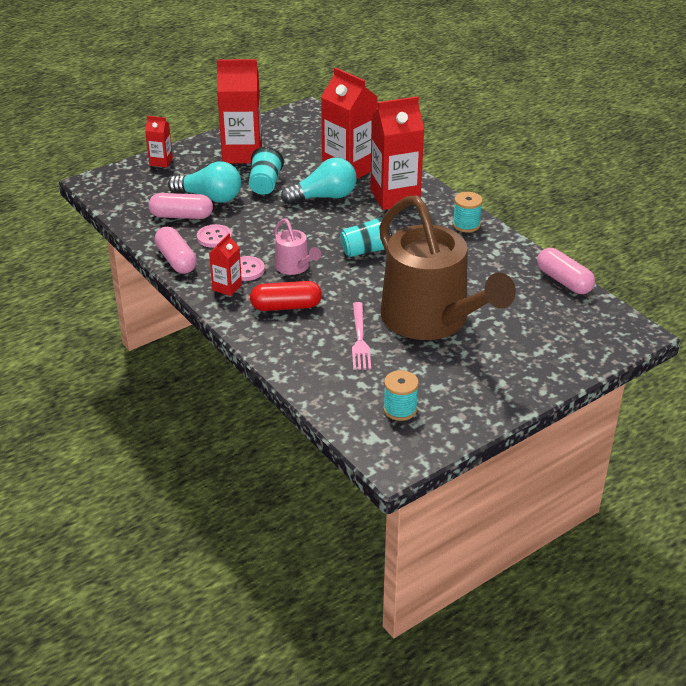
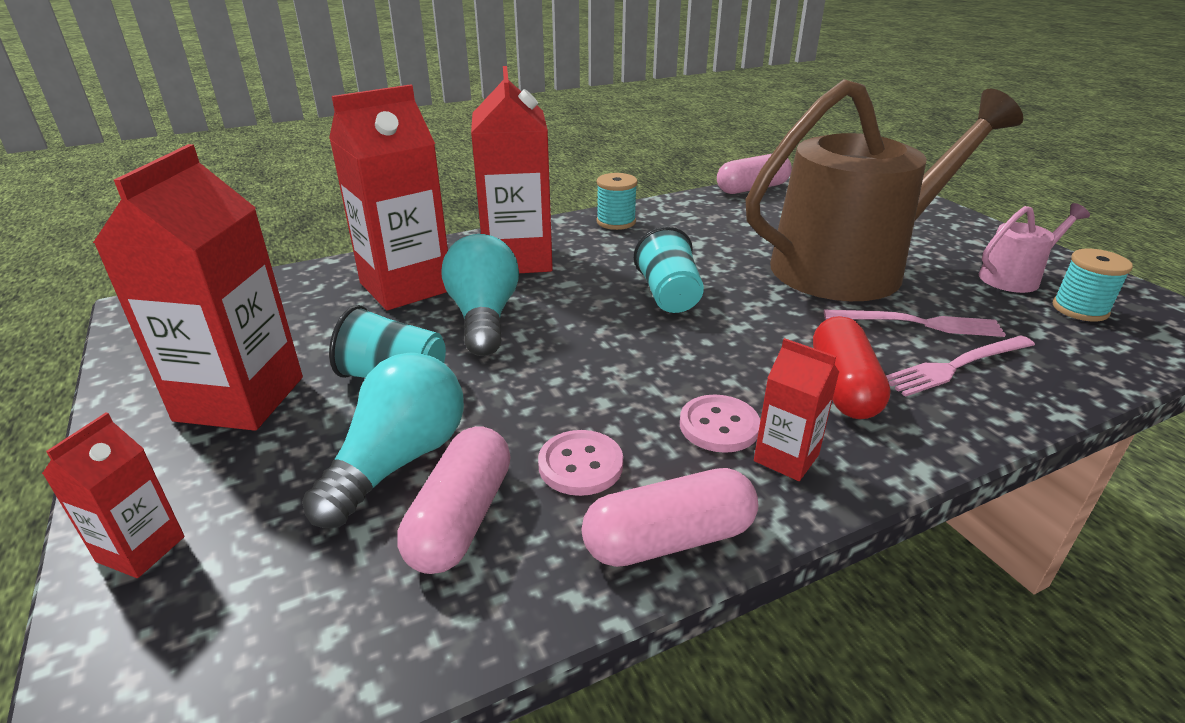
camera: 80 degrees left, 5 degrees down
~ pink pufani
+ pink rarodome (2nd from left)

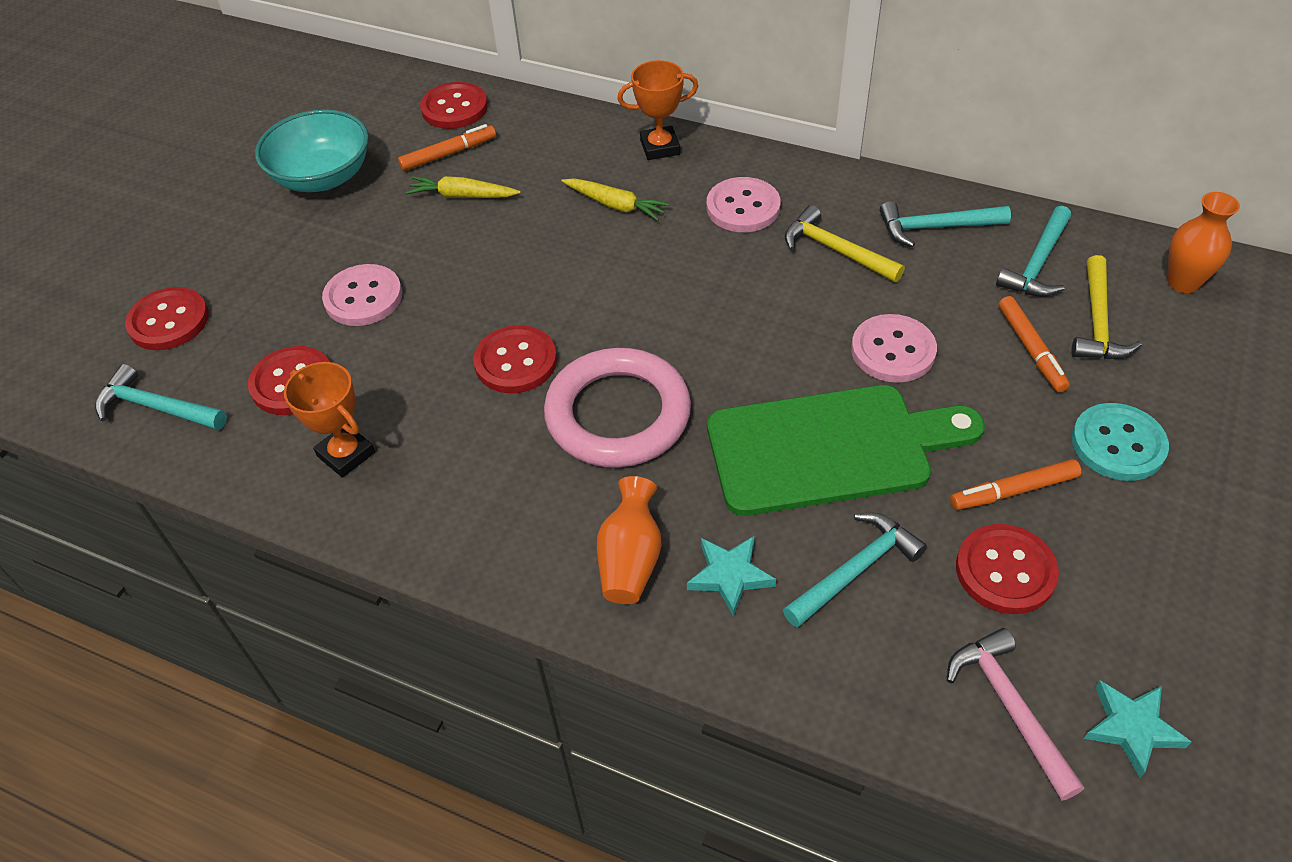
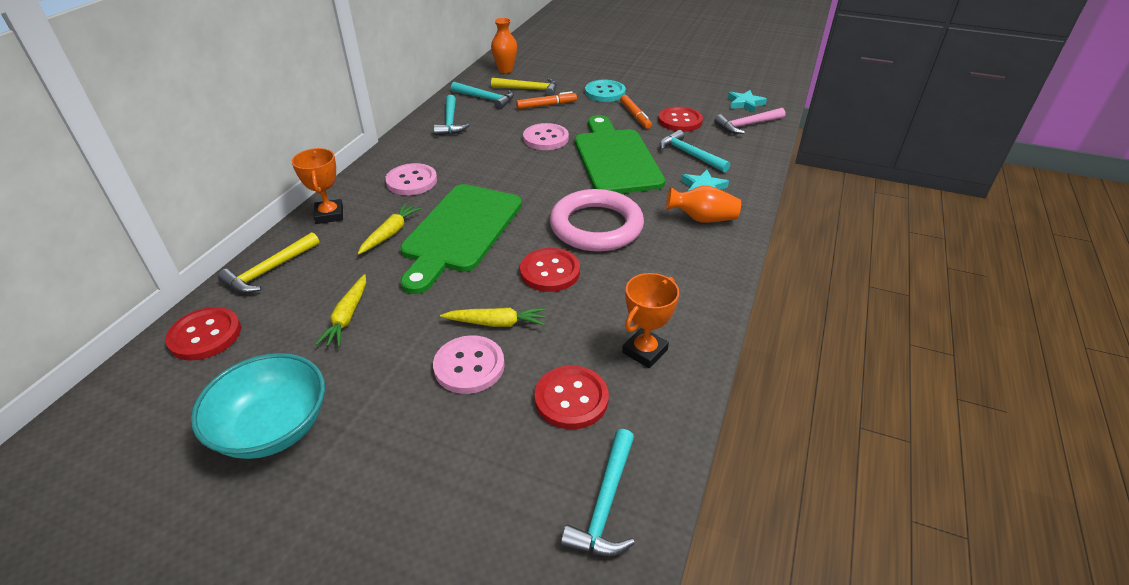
camera: 95 degrees left, 10 degrees down
- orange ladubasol (1st from left)
~ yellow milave (1st from left)
- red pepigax (1st from left)
+ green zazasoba (1st from left)
+ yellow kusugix (3rd from left)

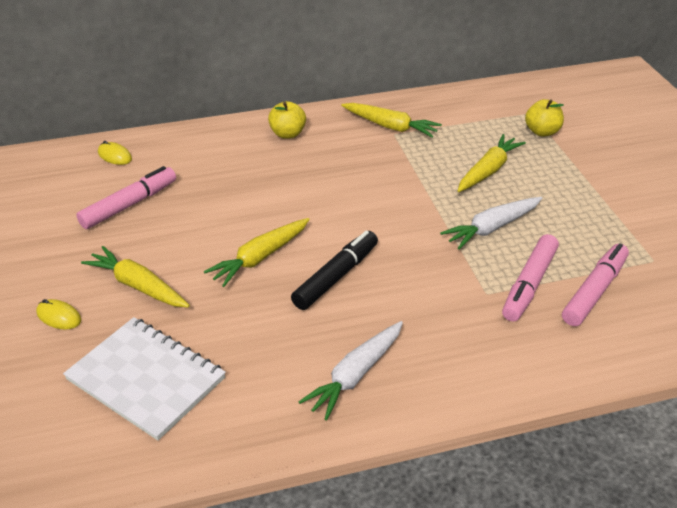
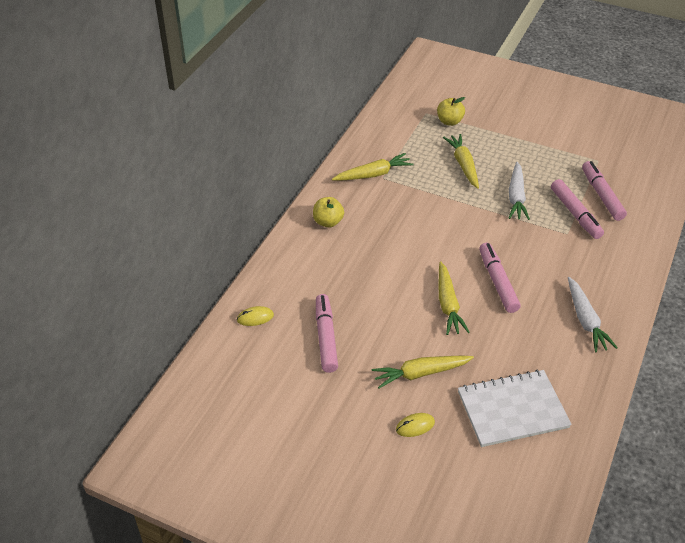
camera: 50 degrees left, 5 degrees up
~ black ladubasol to pink ladubasol (2nd from left)

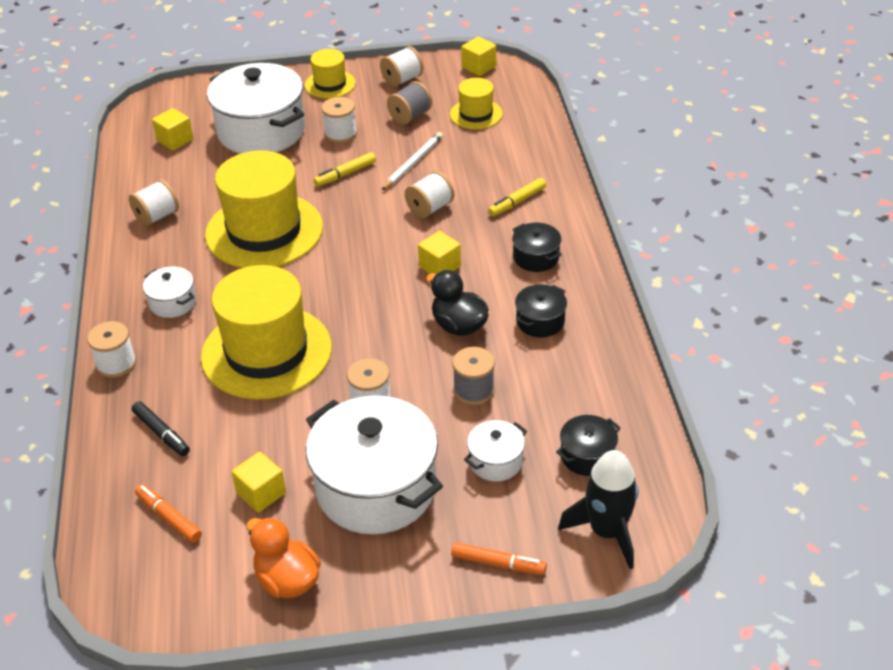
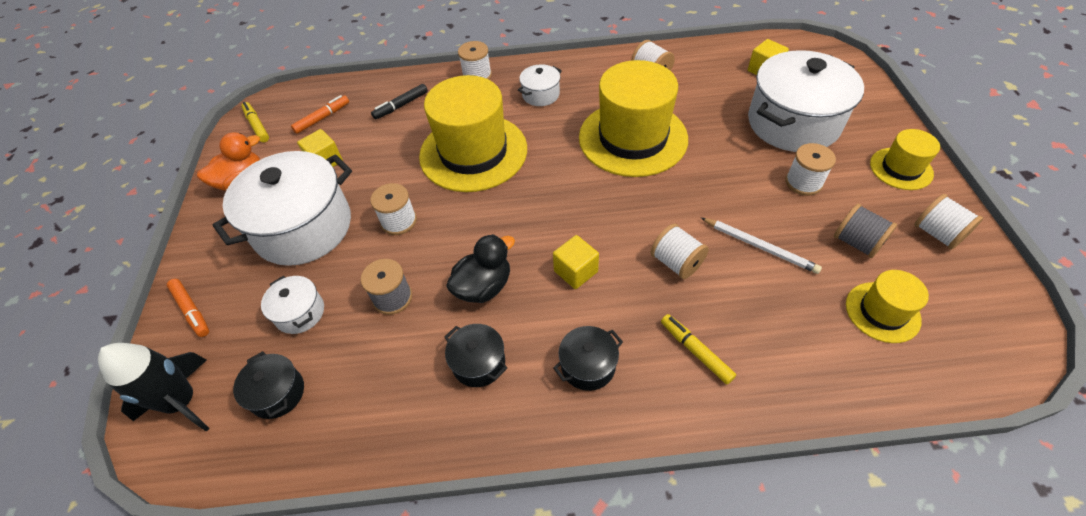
camera: 95 degrees right, 10 degrees up
- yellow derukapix (4th from left)
~ yellow ladubasol (1st from left)
~ orange ladubasol (2nd from left in the first image) 60 degrees counterclockwise

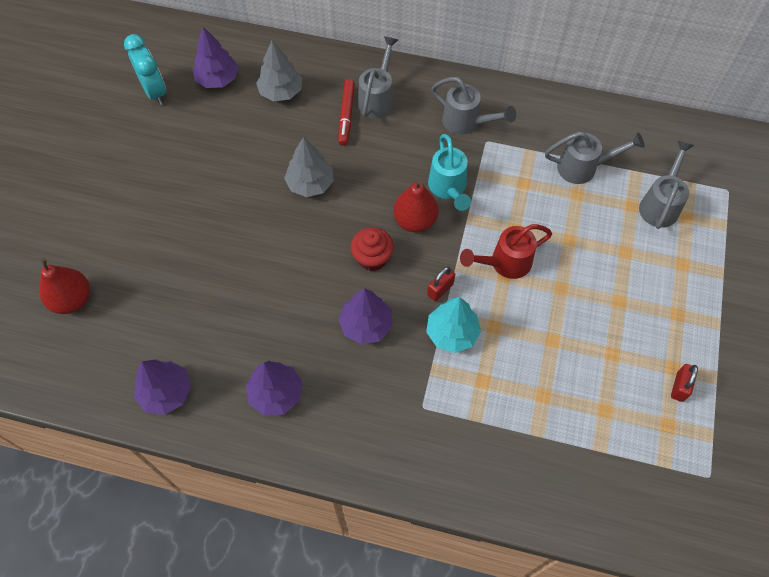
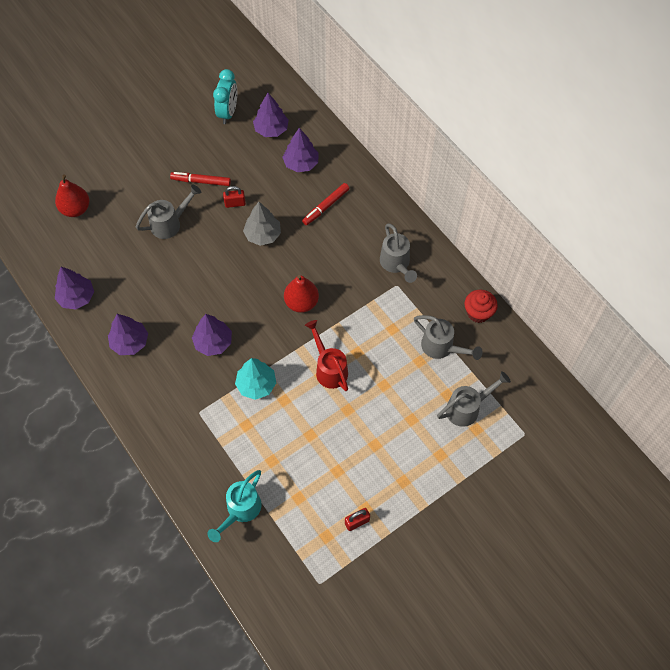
camera: 40 degrees right, 0 degrees up
~ grey pufani (1st from left)
~ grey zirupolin (1st from left) to purple zirupolin (5th from left)
~ turquoise pufani
~ red pufani 45 degrees clockwise
~ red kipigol
~ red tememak (1st from left)
+ red ladubasol (1st from left)

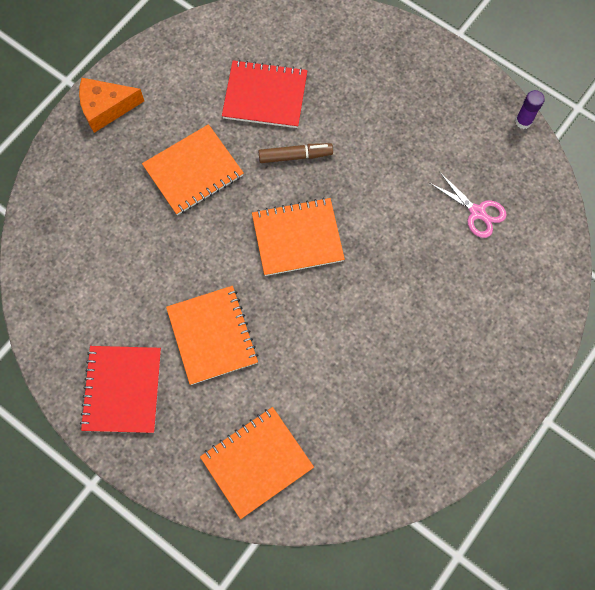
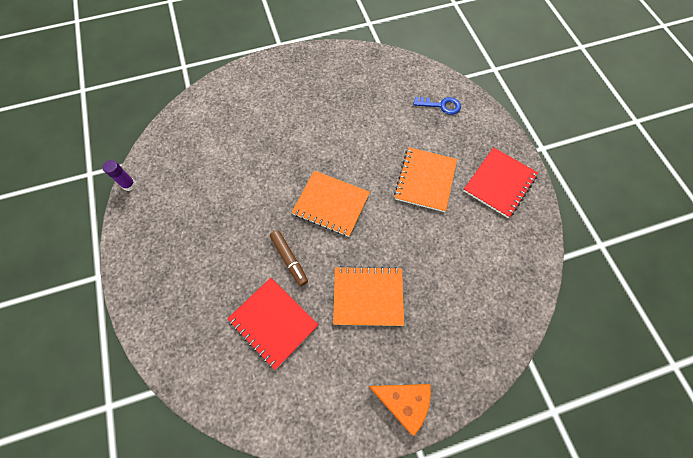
camera: 145 degrees left, 5 degrees down
~ brown ladubasol 150 degrees counterclockwise
- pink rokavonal
~ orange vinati (3rd from left) to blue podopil

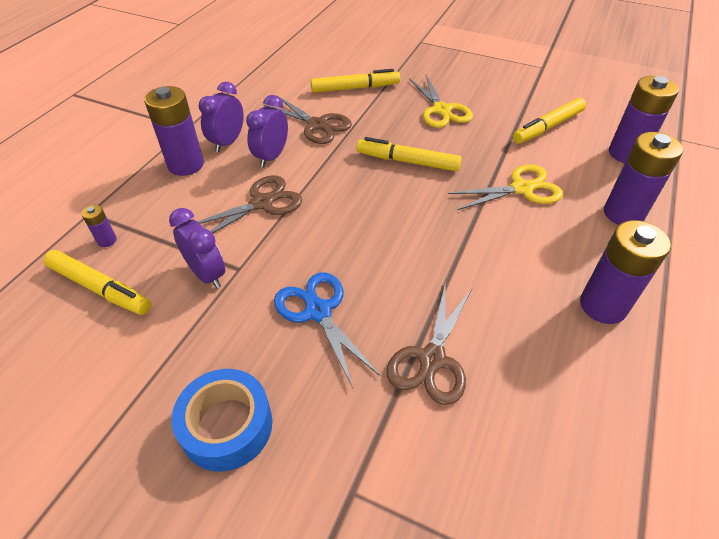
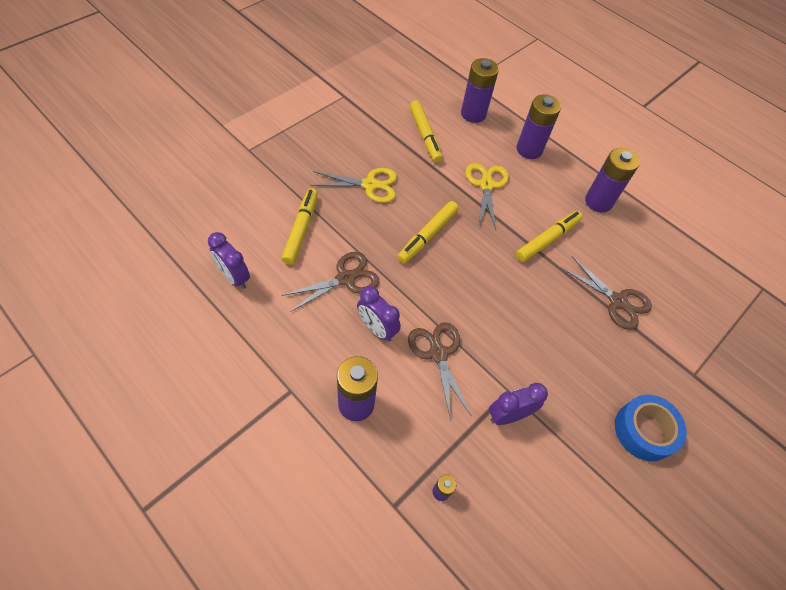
camera: 75 degrees left, 10 degrees up
~ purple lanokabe (2nd from left in the first image) to purple lanokabe (1st from left)
~ yellow ladubasol (1st from left in the first image) to yellow ladubasol (4th from left)
- blue rokavonal

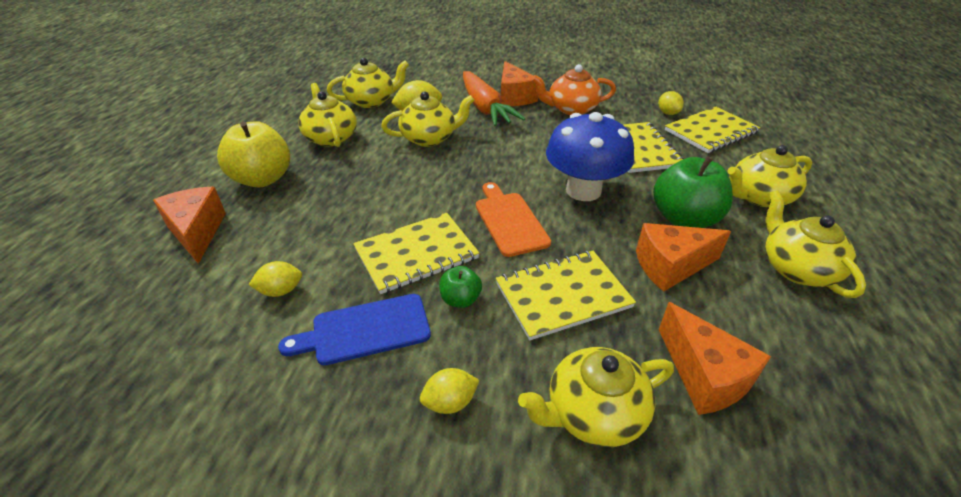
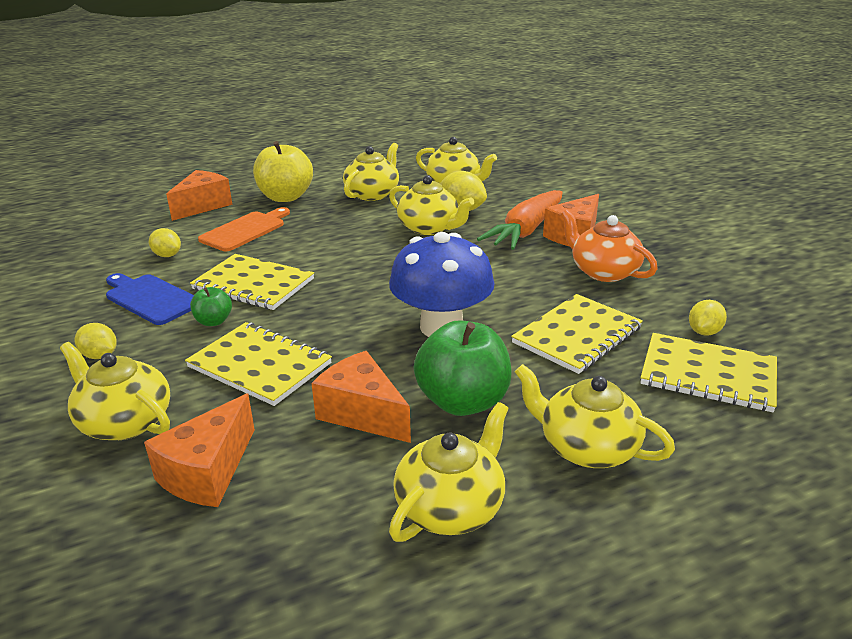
camera: 55 degrees right, 10 degrees down
~ orange zazasoba

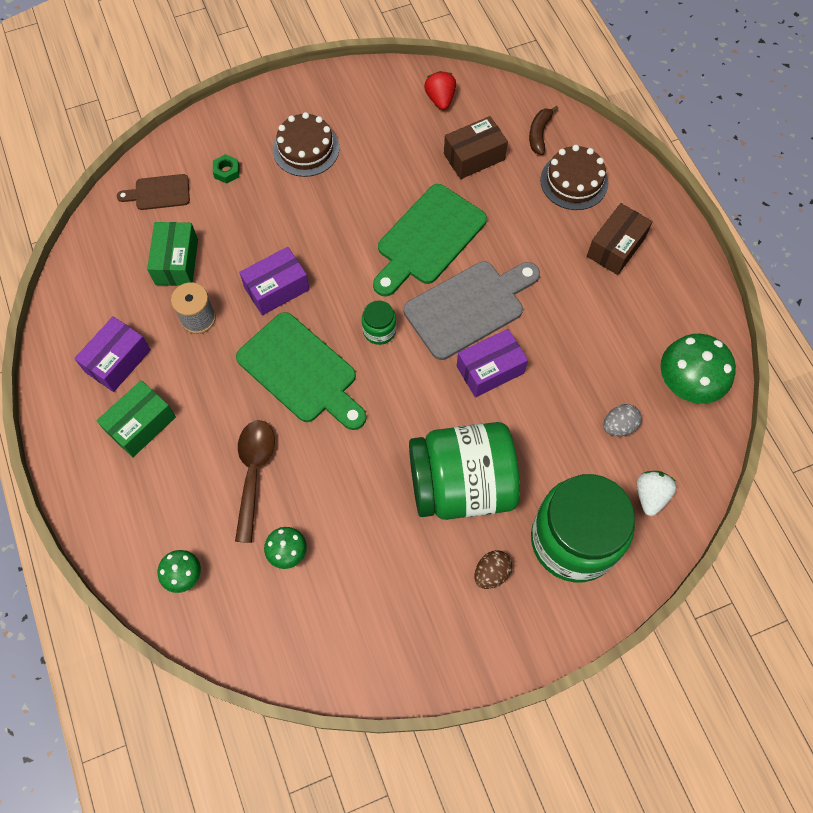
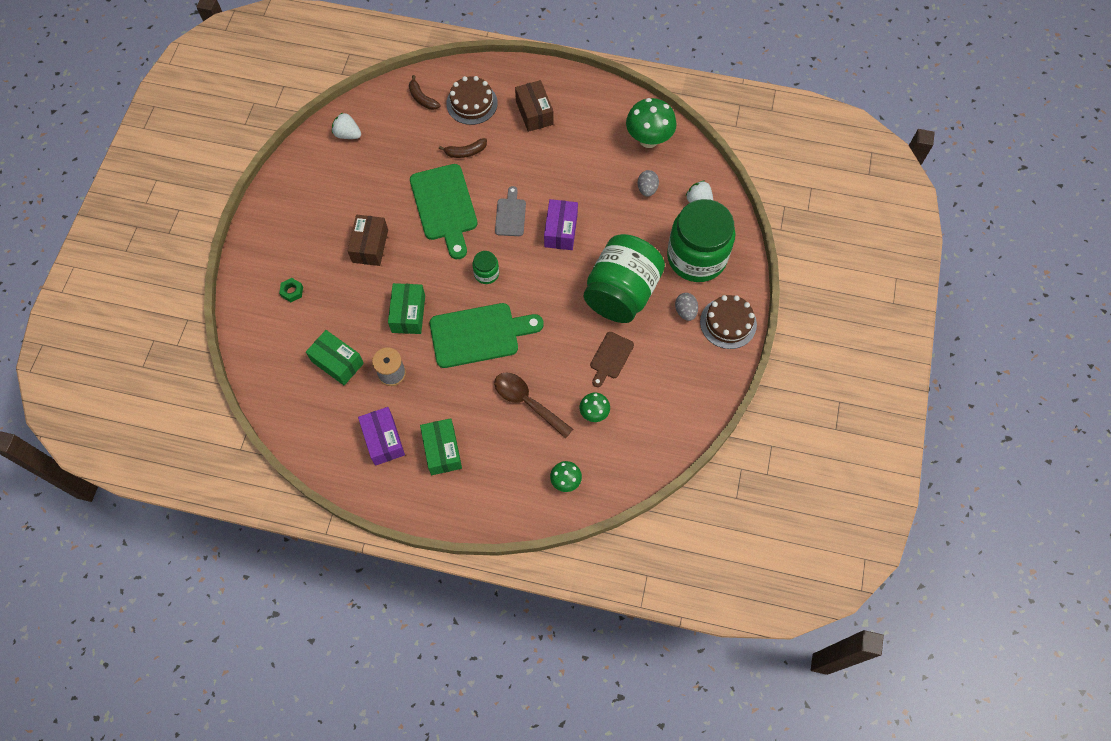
camera: 55 degrees left, 0 degrees up
~ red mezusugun to white mezusugun (1st from left)
~ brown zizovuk (1st from left in the first image) to brown zizovuk (2nd from left)
~ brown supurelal (1st from left)
~ brown zazasoba
~ purple supurelal (2nd from left) to green supurelal (2nd from left)
~ grey zazasoba x0.53
~ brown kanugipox to grey kanugipox (2nd from left)
+ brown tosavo (2nd from left)

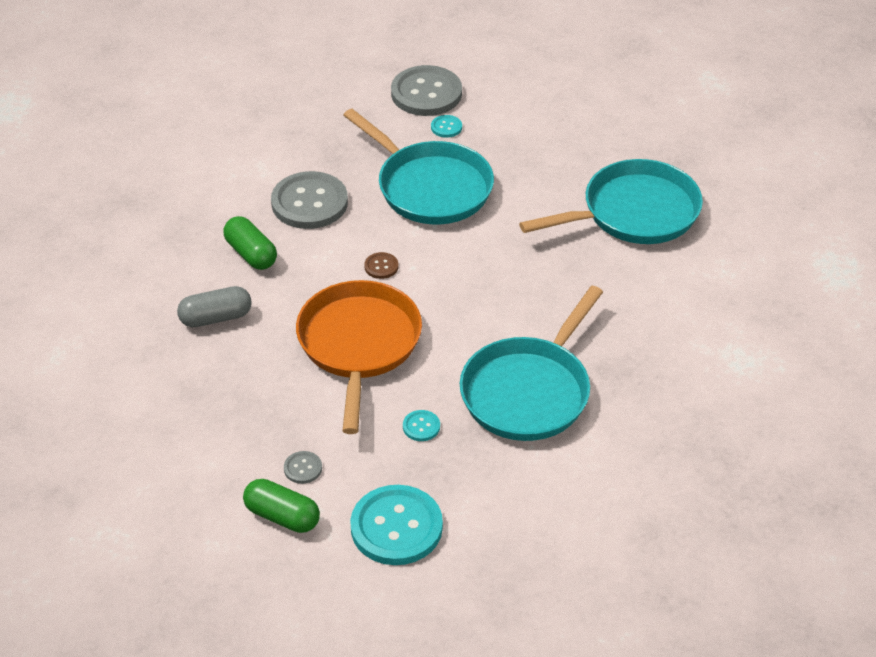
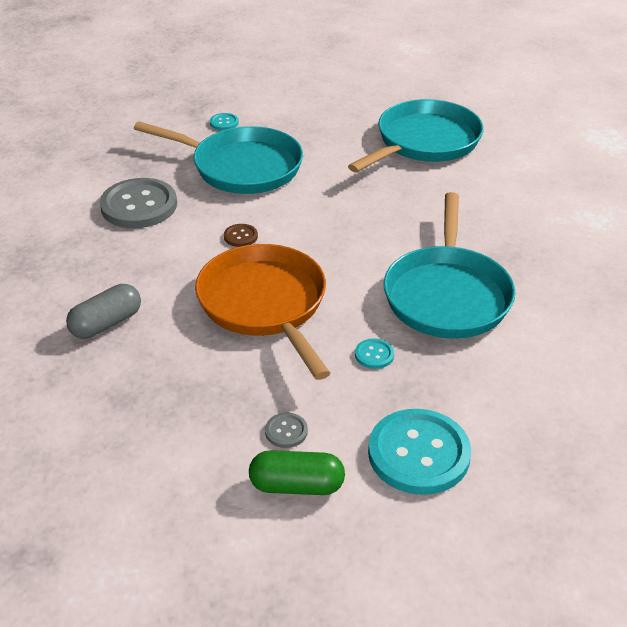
camera: 25 degrees left, 5 degrees down
- grey pepigax (3rd from left)
- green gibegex (1st from left)

